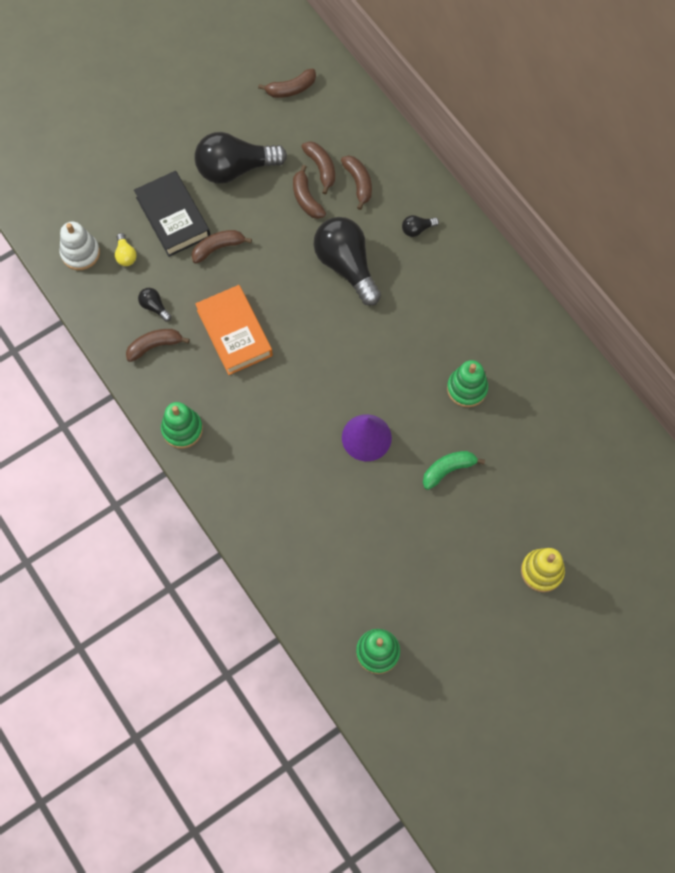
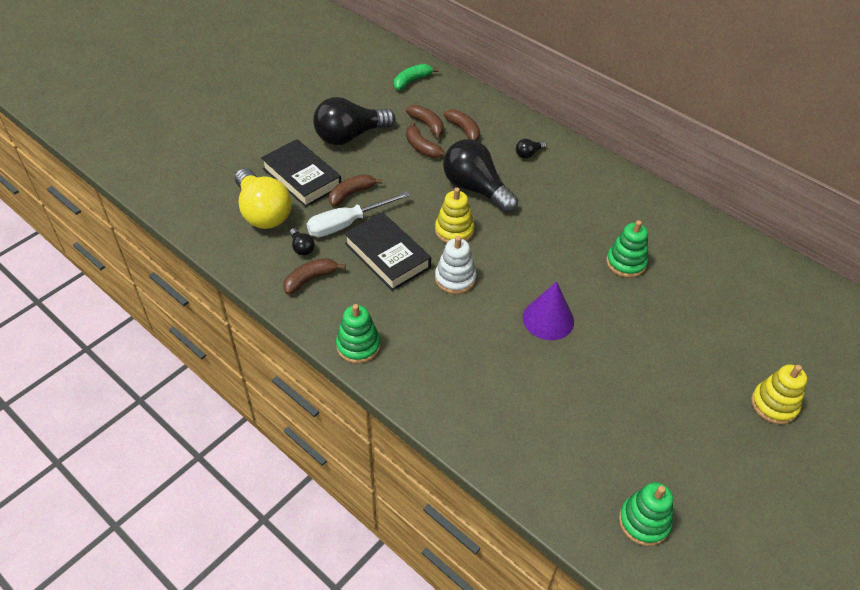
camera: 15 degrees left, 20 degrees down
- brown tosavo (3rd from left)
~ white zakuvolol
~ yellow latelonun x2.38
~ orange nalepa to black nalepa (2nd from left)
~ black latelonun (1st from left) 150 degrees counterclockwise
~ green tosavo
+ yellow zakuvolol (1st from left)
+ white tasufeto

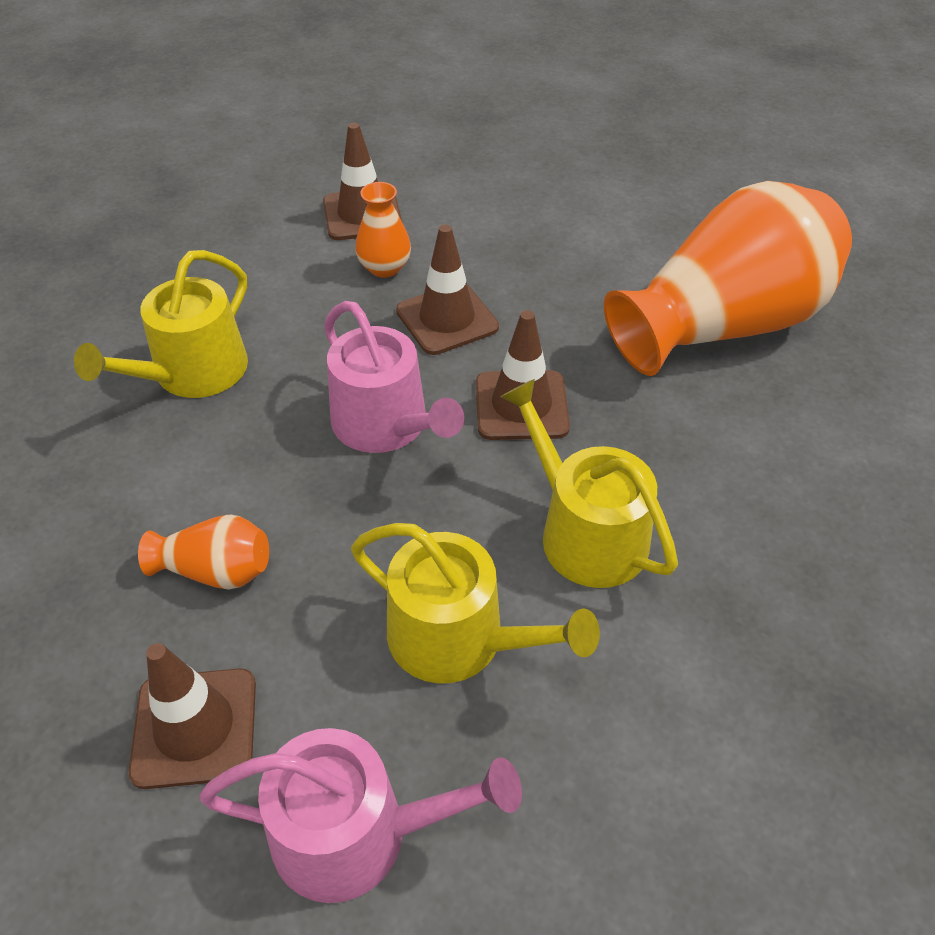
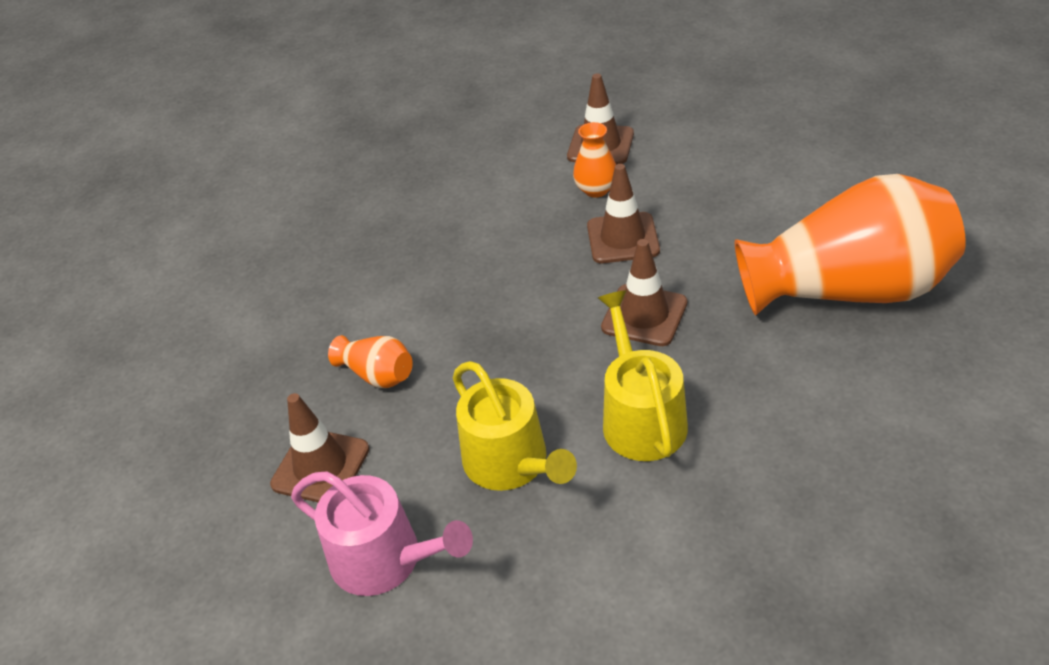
camera: 30 degrees right, 5 degrees down
- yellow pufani (1st from left)
- pink pufani (2nd from left)

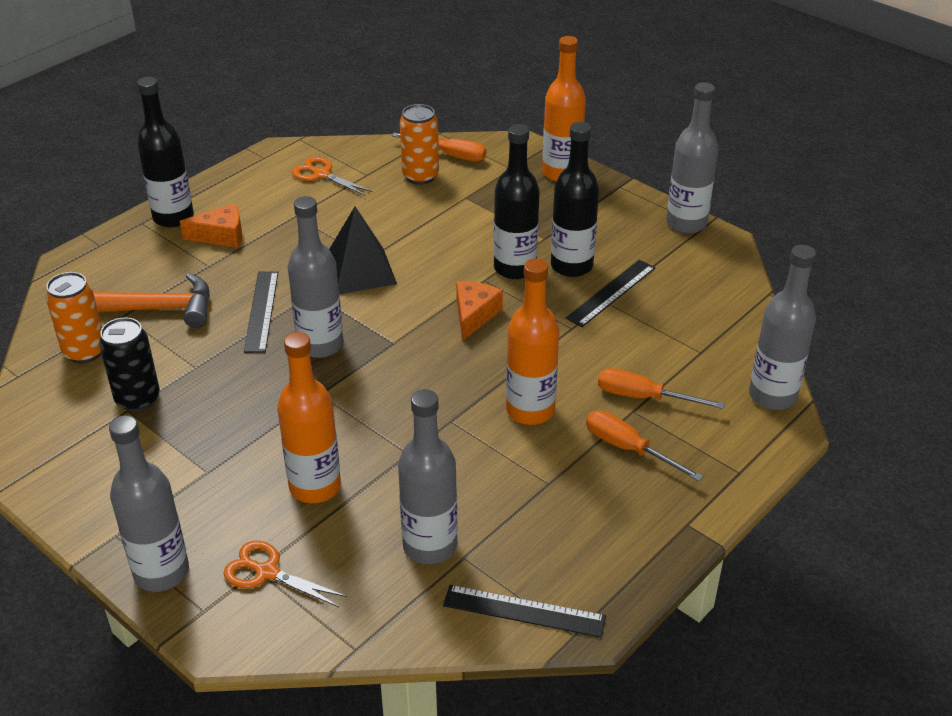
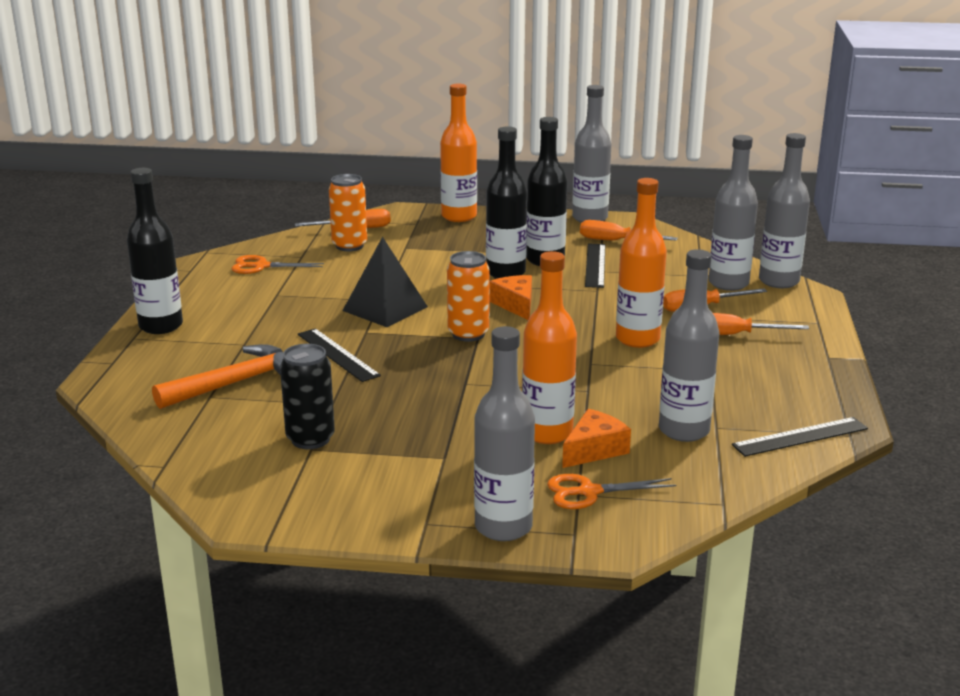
camera: 35 degrees left, 15 degrees down
~ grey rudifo (2nd from left in the first image) to grey rudifo (4th from left)
~ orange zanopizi (1st from left in the first image) to orange zanopizi (2nd from left)
~ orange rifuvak (1st from left in the first image) to orange rifuvak (2nd from left)
+ orange tasufeto (2nd from left)

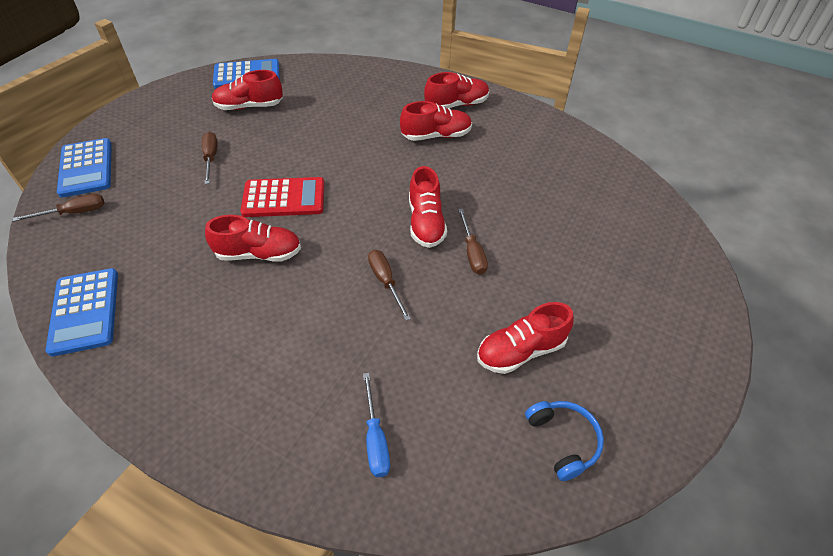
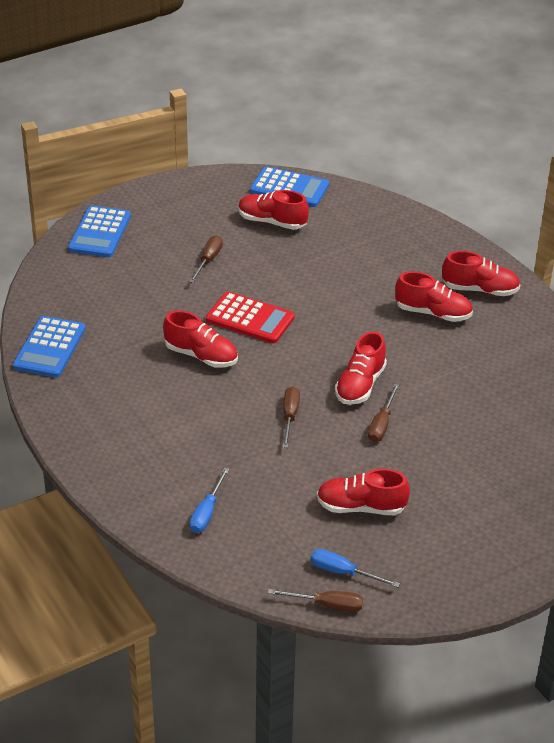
camera: 30 degrees right, 10 degrees down
~ brown tasufeto (1st from left in the first image) to brown tasufeto (3rd from left)
~ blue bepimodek to blue tasufeto (2nd from left)

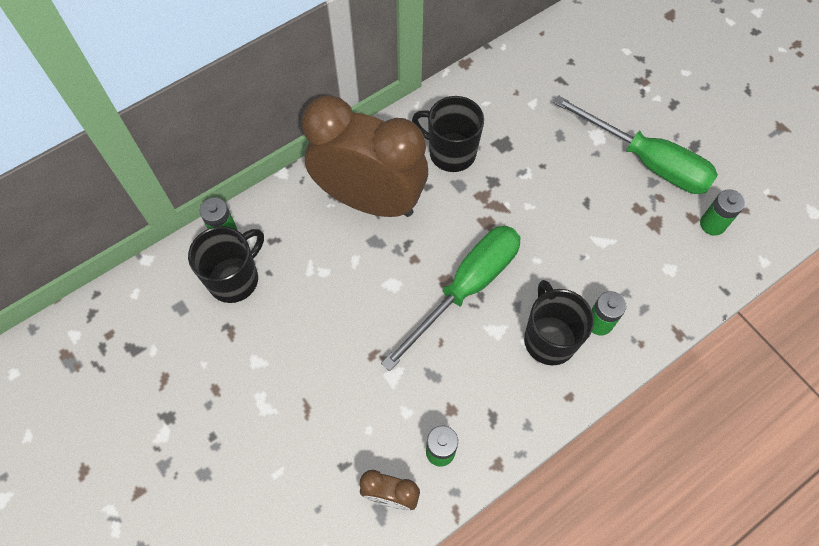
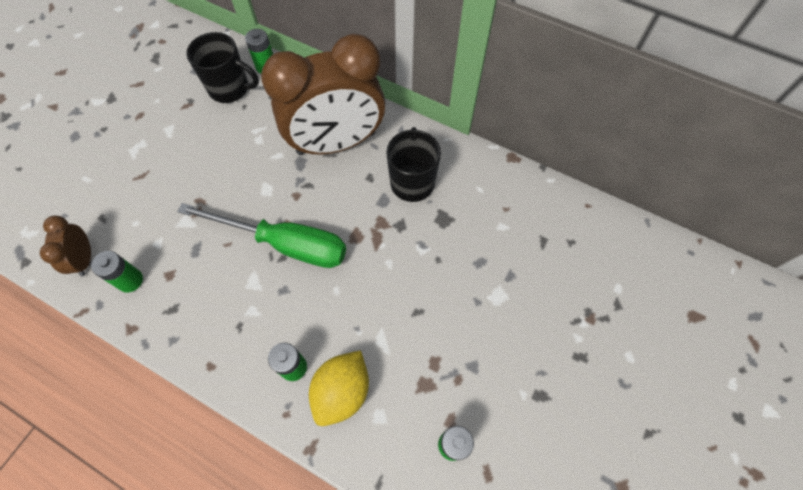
camera: 65 degrees right, 0 degrees up
~ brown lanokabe (1st from left in the first image) 75 degrees clockwise
- green tasufeto (2nd from left)
- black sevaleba (3rd from left)
+ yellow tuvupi

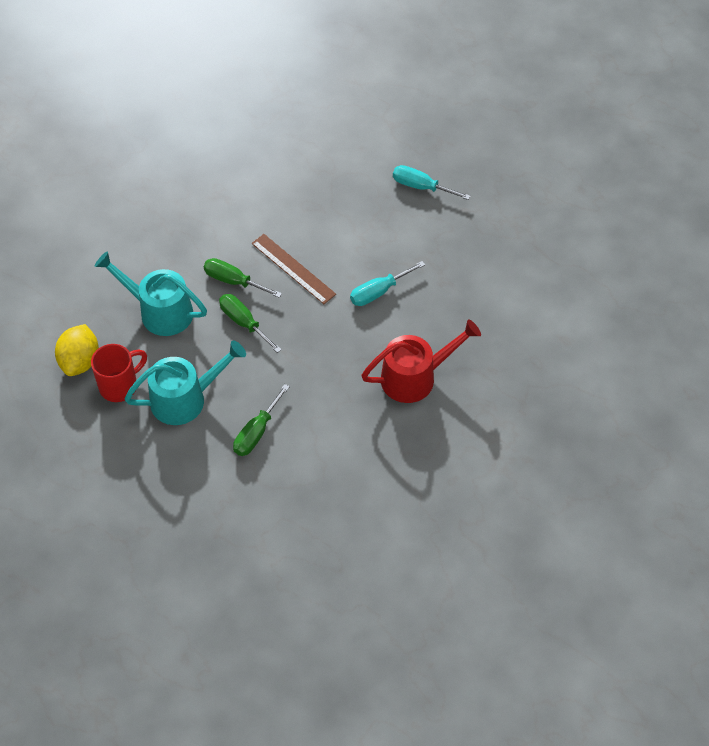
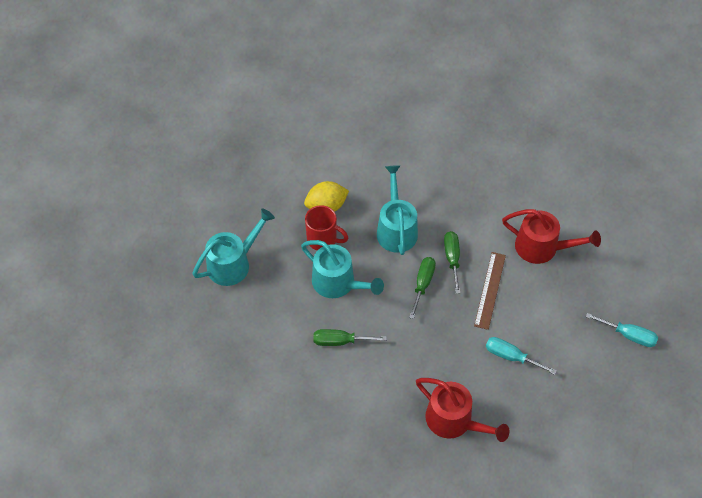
camera: 60 degrees right, 0 degrees up
~ turquoise tasufeto (2nd from left) 120 degrees clockwise
+ turquoise pufani (1st from left)
+ red pufani (2nd from left)

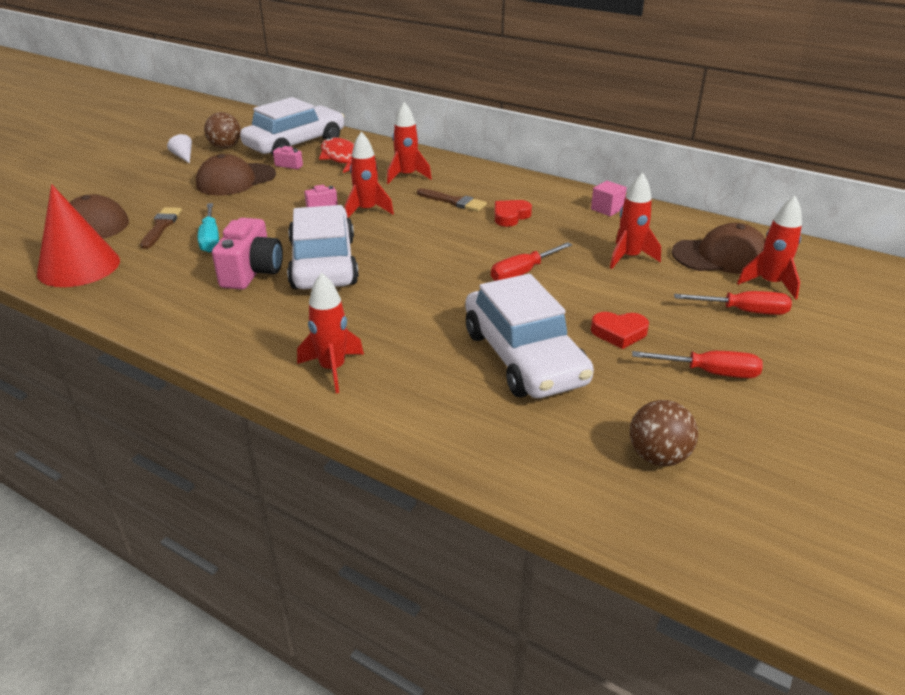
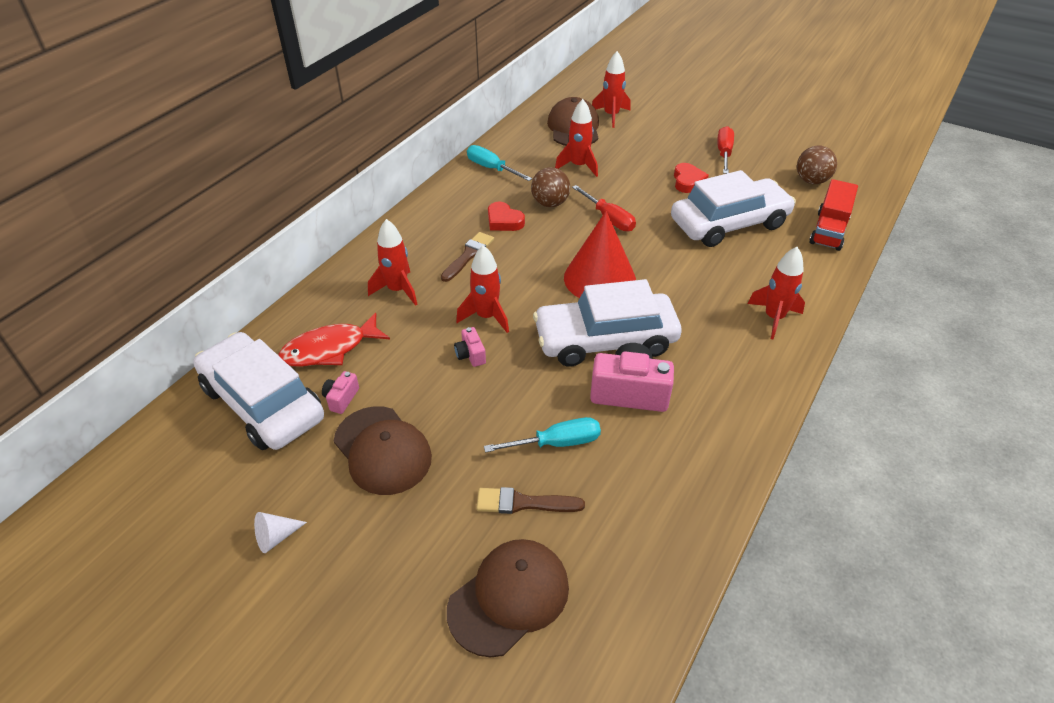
camera: 90 degrees left, 10 degrees up
~ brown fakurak (1st from left)
~ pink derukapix to turquoise tasufeto (1st from left)
~ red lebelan
- red tasufeto (3rd from left)
+ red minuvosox

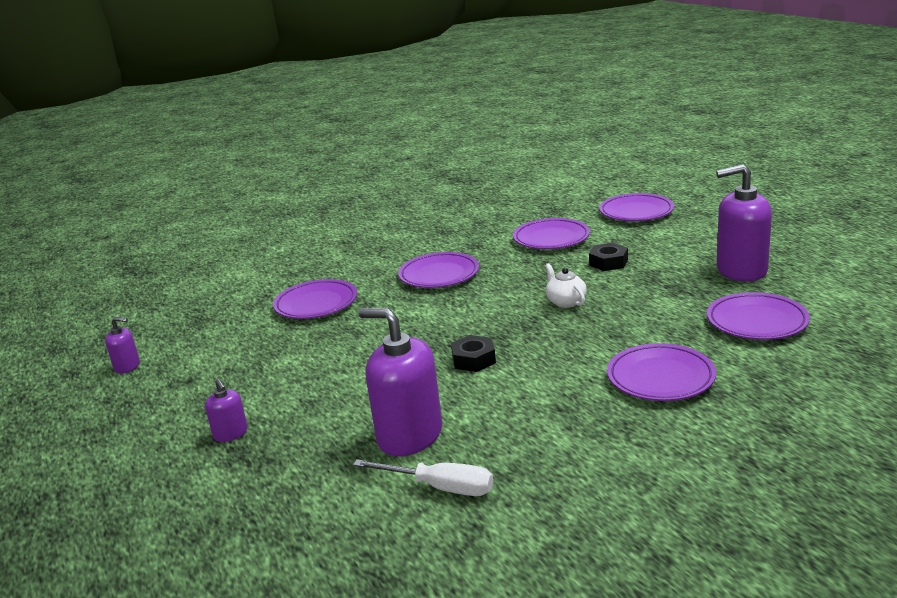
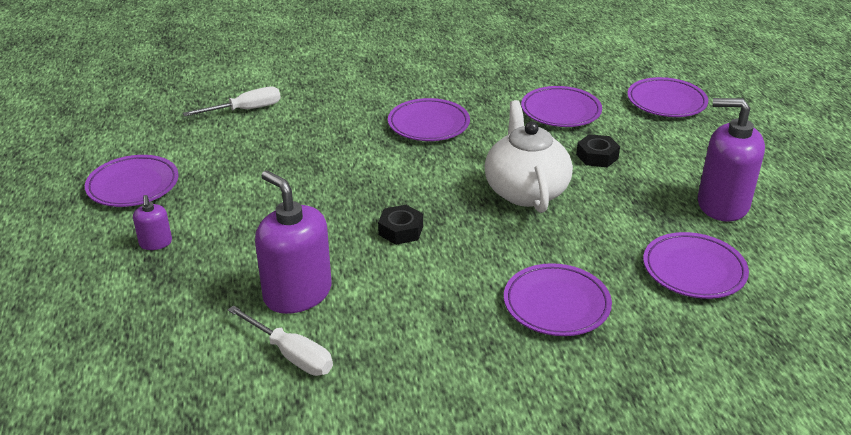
camera: 15 degrees right, 10 degrees up
~ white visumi x2.07
~ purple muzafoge (1st from left)
- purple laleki (1st from left)
+ white tasufeto (1st from left)

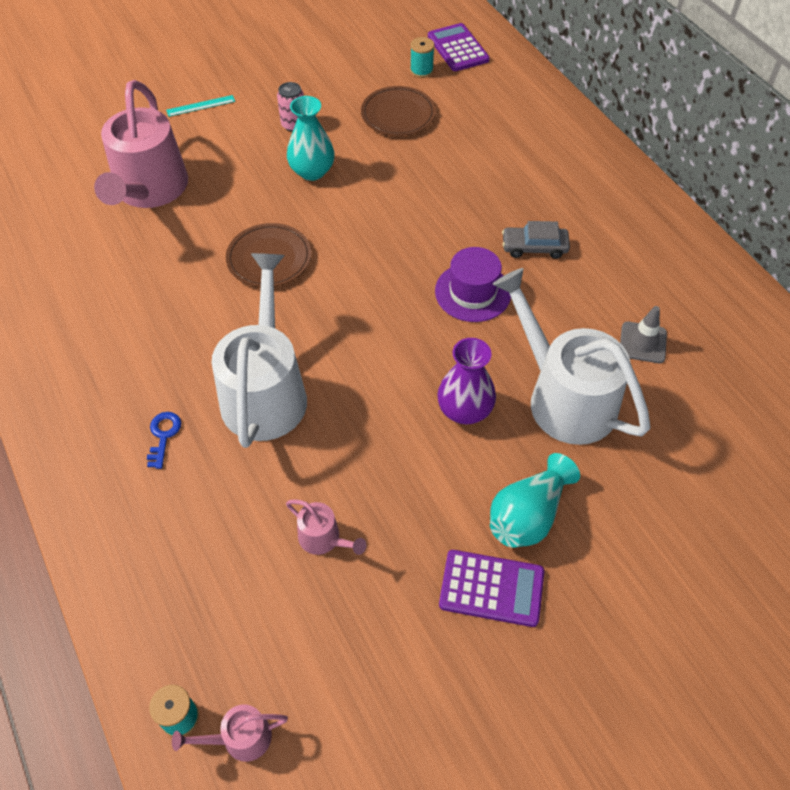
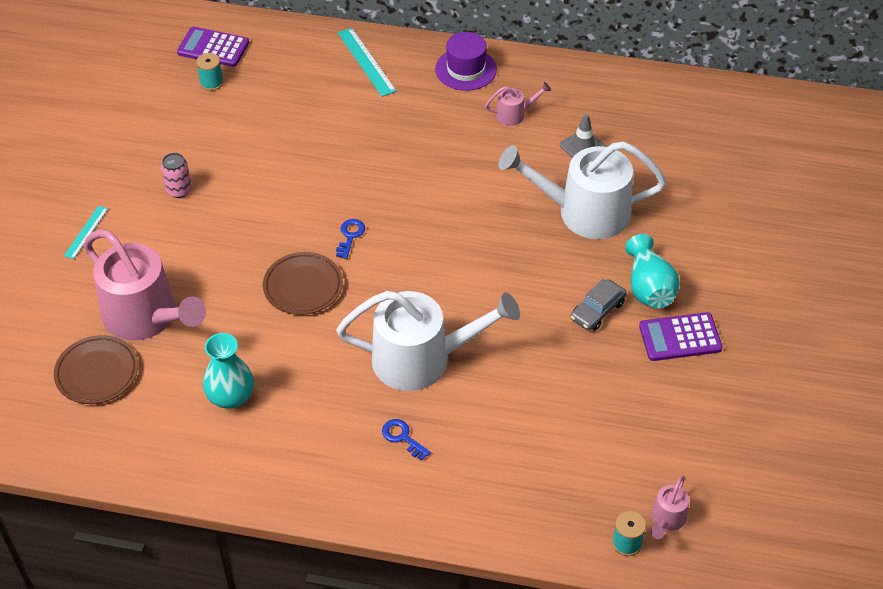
camera: 50 degrees left, 5 degrees down
~ brown muzafoge (2nd from left in the first image) to brown muzafoge (1st from left)
~ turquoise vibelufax (1st from left)
~ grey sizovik
~ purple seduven
~ white pufani (1st from left) 135 degrees clockwise
- purple vibelufax
~ pink pufani (3rd from left in the first image) to pink pufani (2nd from left)
~ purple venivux (2nd from left) 150 degrees counterclockwise
+ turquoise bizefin (2nd from left)
+ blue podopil (1st from left)

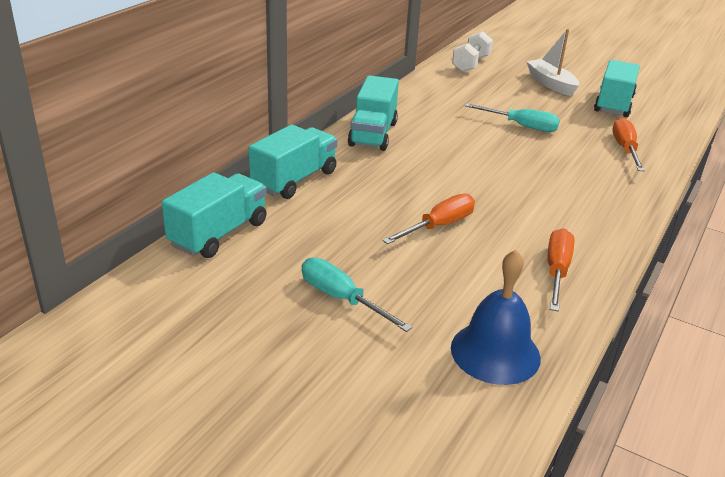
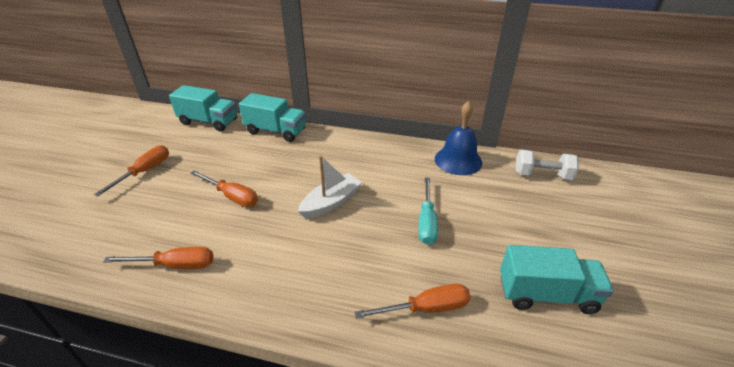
camera: 75 degrees right, 5 degrees up
~ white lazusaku
- turquoise minuvosox (3rd from left)
~ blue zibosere
~ turquoise tasufeto (1st from left) to orange tasufeto (1st from left)

